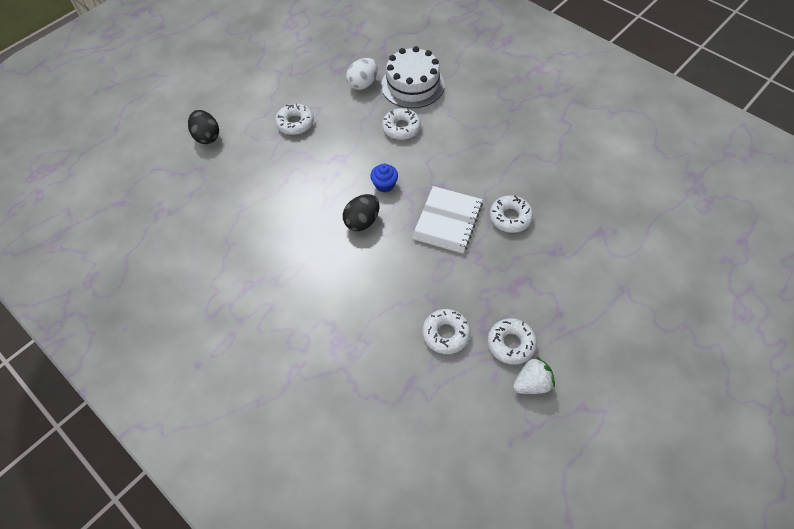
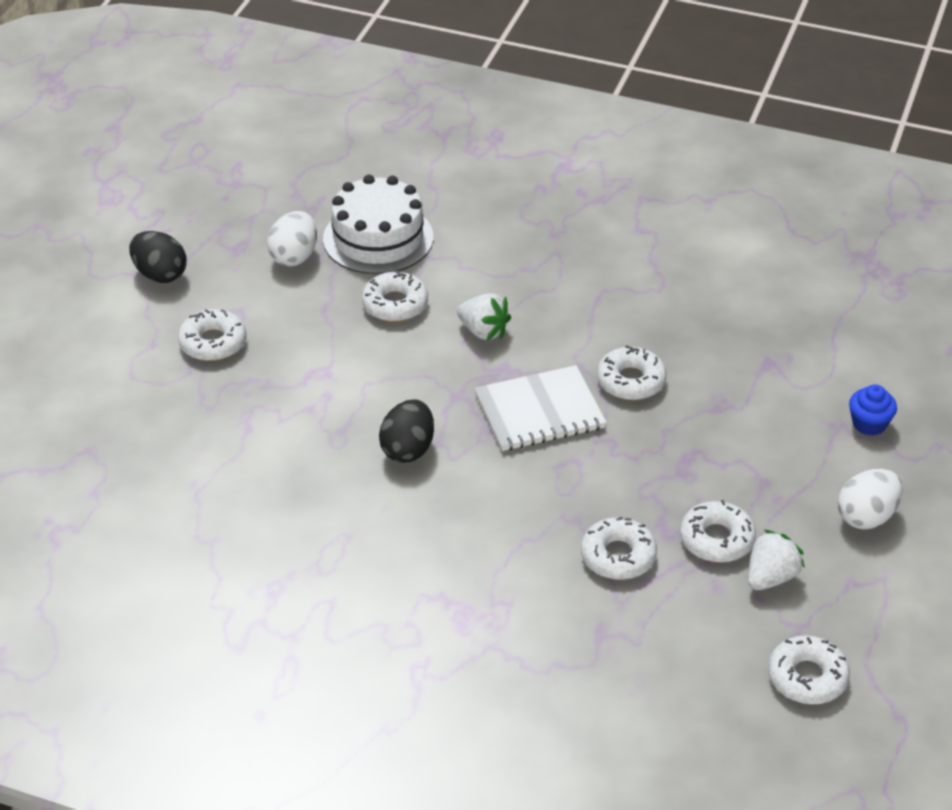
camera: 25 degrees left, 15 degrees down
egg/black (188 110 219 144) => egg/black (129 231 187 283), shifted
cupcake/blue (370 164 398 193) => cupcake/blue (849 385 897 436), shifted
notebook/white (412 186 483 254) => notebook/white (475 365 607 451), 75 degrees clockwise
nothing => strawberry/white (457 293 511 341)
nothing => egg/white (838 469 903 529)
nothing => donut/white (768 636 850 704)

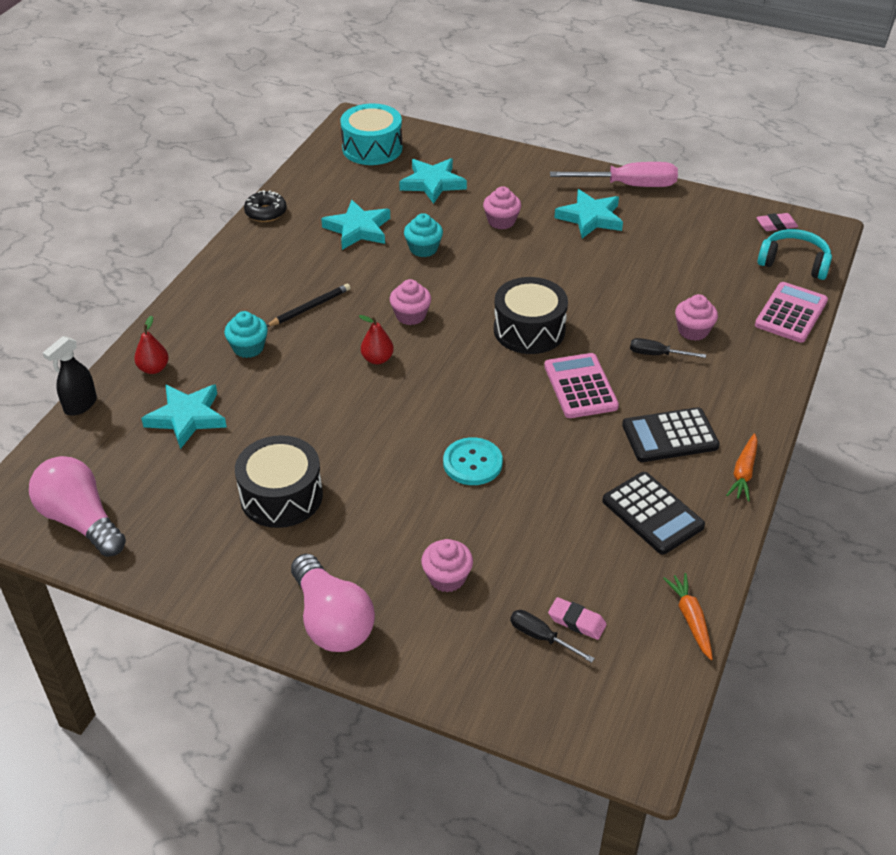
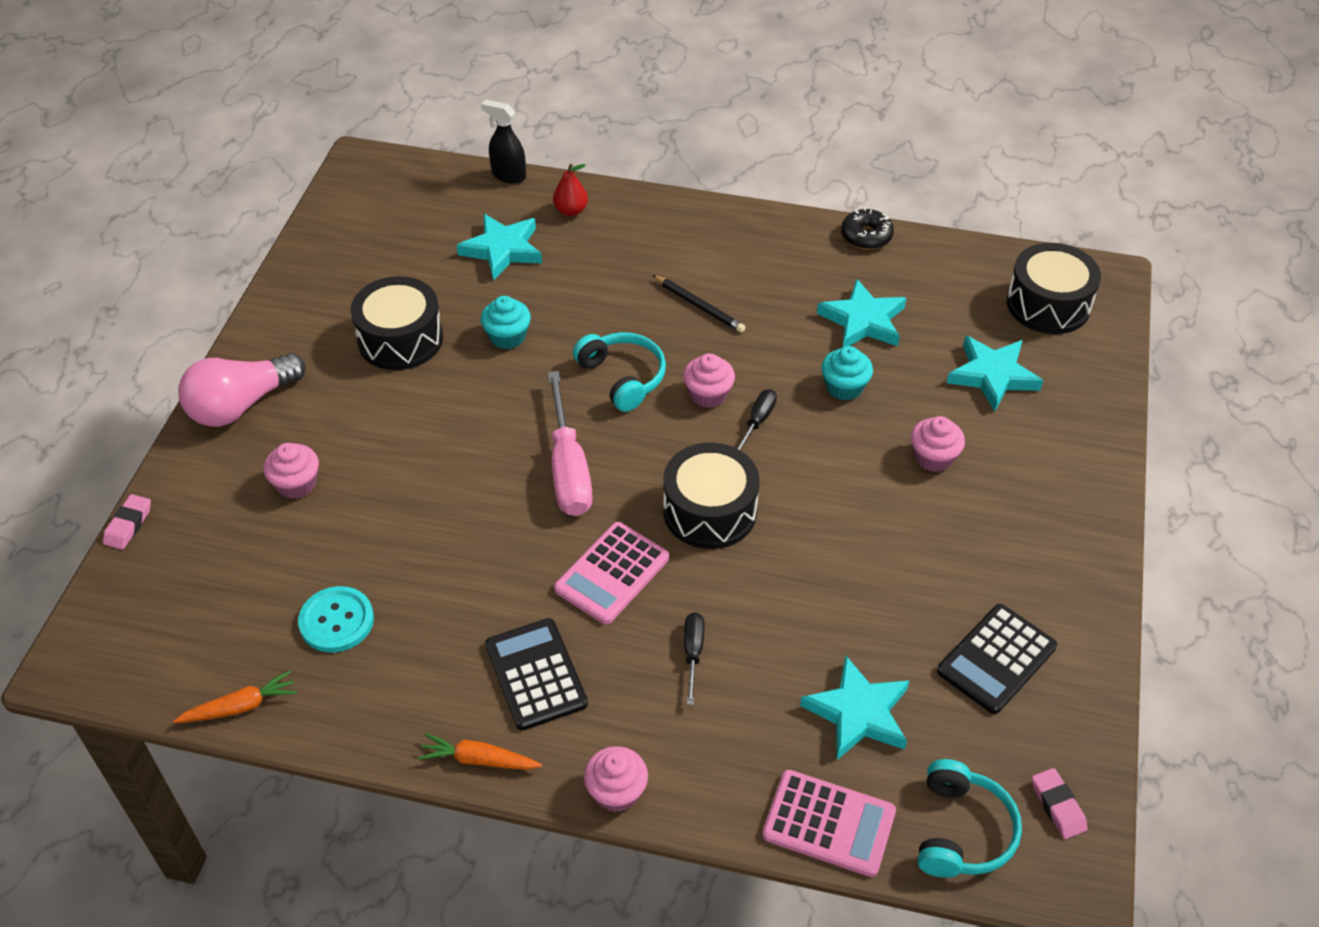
camera: 80 degrees right, 5 degrees up
drum/turquoise (341 103 403 165) => drum/black (1007 243 1101 334)
screwdriver/pink (550 162 678 187) => screwdriver/pink (548 371 592 516), shifted
star/turquoise (554 189 623 238) => star/turquoise (800 655 909 760), shifted
cupcake/pink (675 294 718 341) => cupcake/pink (584 746 648 812), shifted
cupcake/turquoise (224 311 268 358) => cupcake/turquoise (481 296 531 349), shifted
pear/red (359 315 394 364) => headphones/turquoise (573 332 666 412)
calculator/pink (544 353 619 418) => calculator/pink (554 522 669 624), 150 degrees clockwise
button/turquoise (443 437 503 485) => button/turquoise (298 586 374 653), shifted
light bulb/pink (29 456 126 557) => nothing
calculator/black (602 472 705 554) => calculator/black (937 604 1057 714), shifted
eraser/pink (548 597 607 640) => eraser/pink (103 494 151 550), shifted
screwdriver/black (510 610 595 663) => screwdriver/black (737 389 777 450), shifted

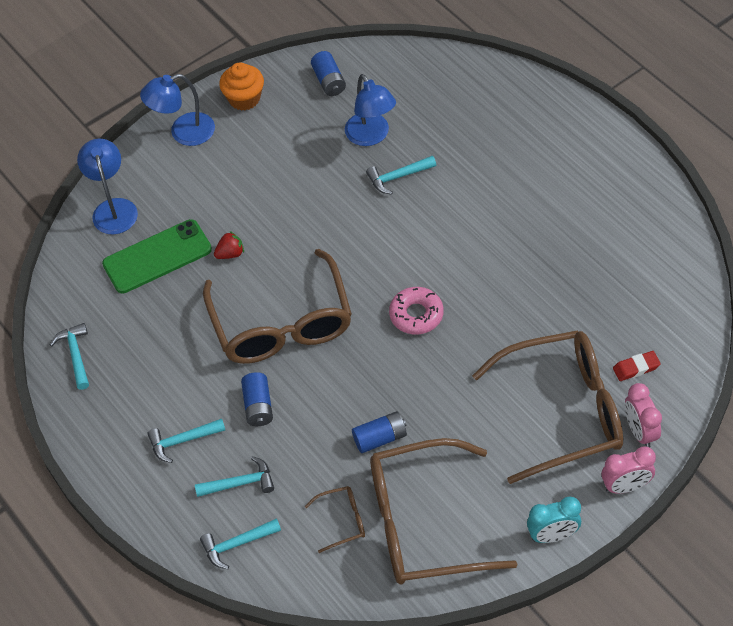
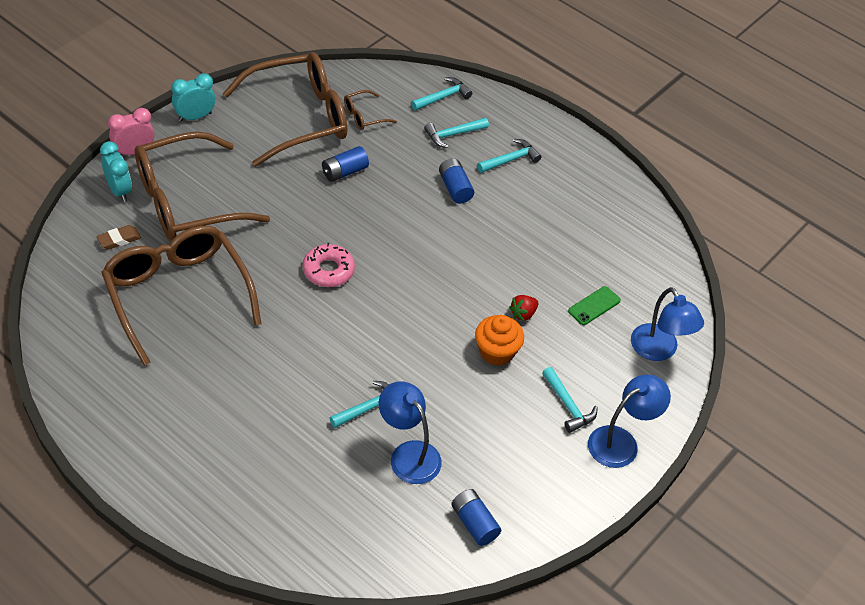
camera: 160 degrees right, 5 degrees down
cupcake/orange (219 62 264 111) => cupcake/orange (475 315 524 366), shifted
phone/green (102 219 212 293) => phone/green (568 286 621 325), x0.52
glasses/brown (203 249 352 364) => glasses/brown (101 226 261 366), shifted
hammer/turquoise (50 323 89 390) => hammer/turquoise (542 367 598 433), shifted
eraser/red (613 351 661 381) => eraser/brown (97 225 141 250)
clock/pink (625 383 662 448) => clock/turquoise (100 141 132 202)

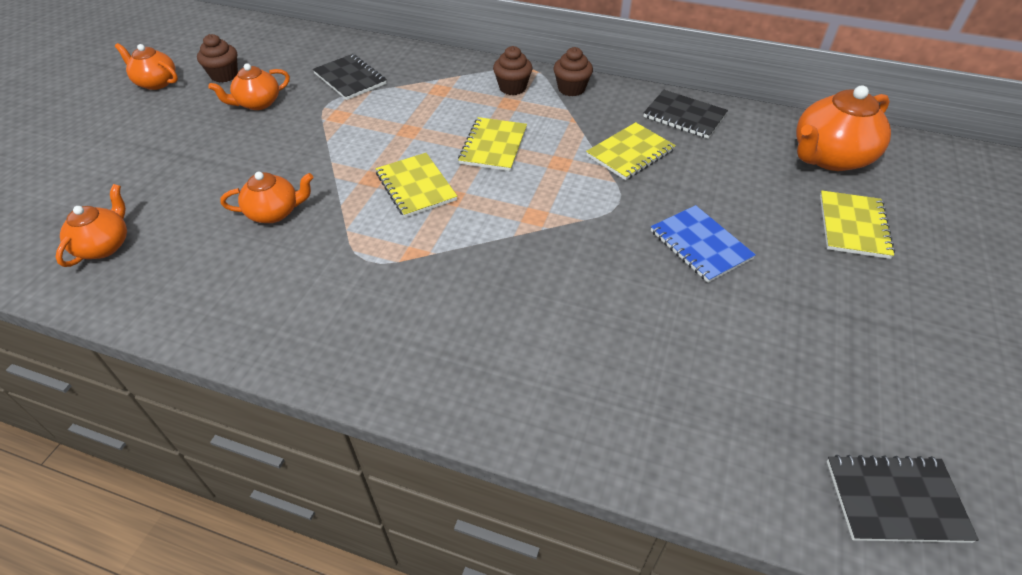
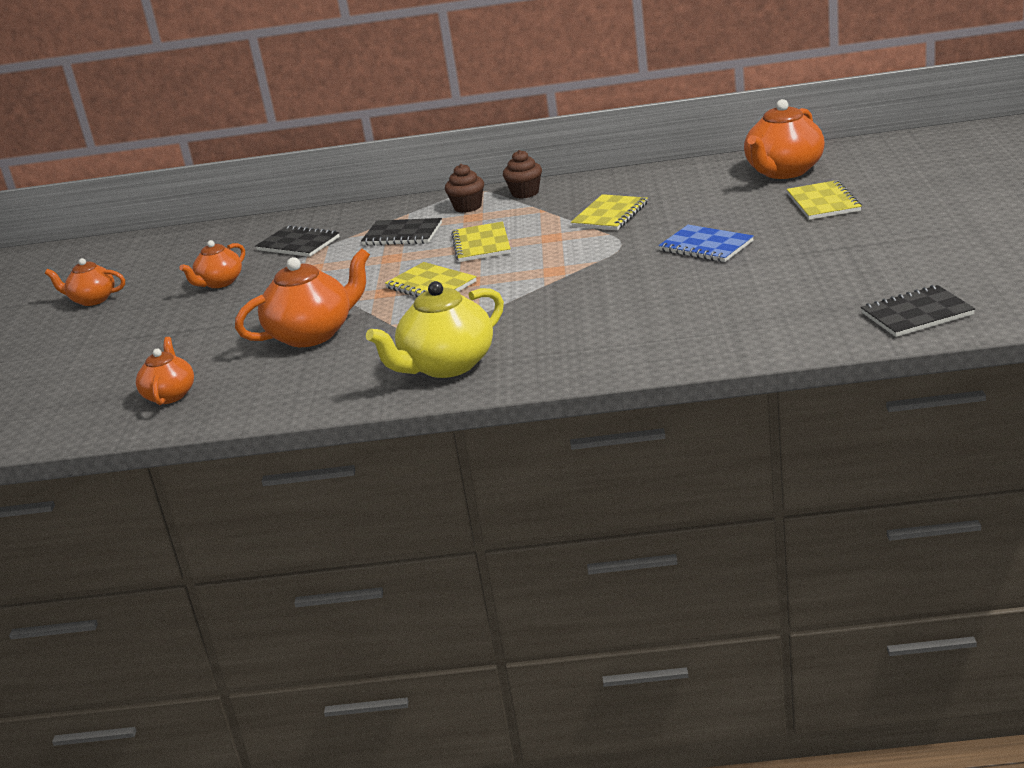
camera: 15 degrees left, 20 degrees down
cupcake/brown (197 34 238 83) => nothing
notebook/black (643 90 728 139) => notebook/black (361 218 442 246), shifted
teapot/orange (220 172 314 223) => teapot/orange (235 248 370 347), x1.68
nothing => teapot/yellow (366 281 504 378)

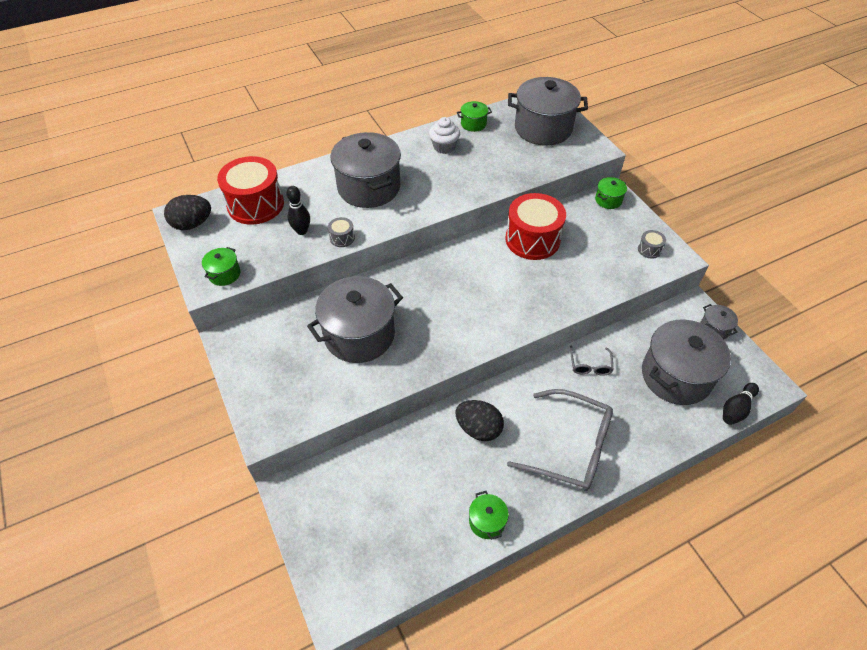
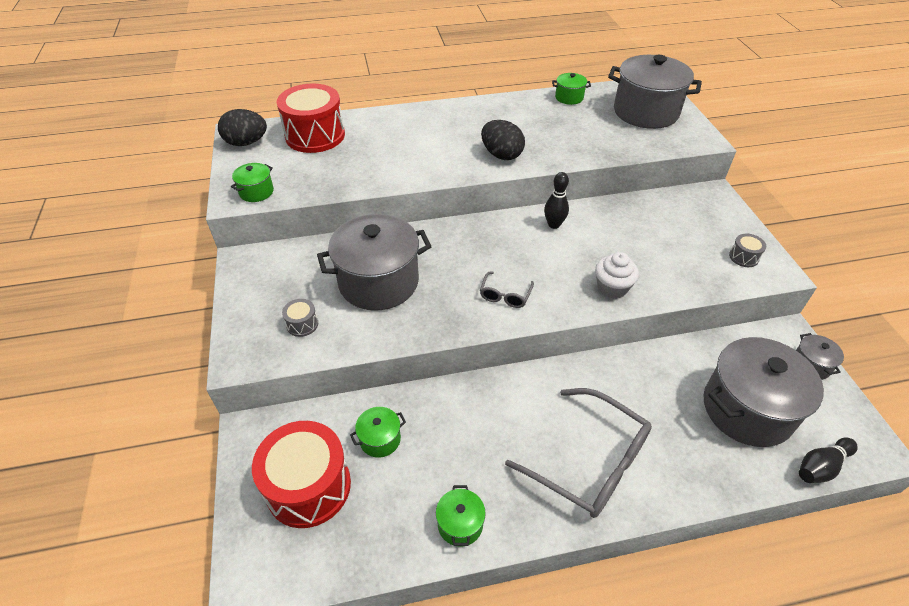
camera: 15 degrees right, 5 degrees down
cupcake/white (429 117 460 154) => cupcake/white (595 252 639 299), shifted
pot/grey (330 132 401 208) => nothing
pot/green (595 177 627 209) => pot/green (350 407 406 458), shifted
bowling pin/black (286 186 310 235) => bowling pin/black (544 172 569 229), shifted
drum/red (506 193 566 260) => drum/red (252 421 351 528), shifted
drum/grey (328 217 355 247) => drum/grey (282 299 318 337), shifted
glasses/grey (570 346 613 376) => glasses/grey (480 271 534 308), shifted
egg/black (455 400 504 441) => egg/black (481 120 525 160), shifted

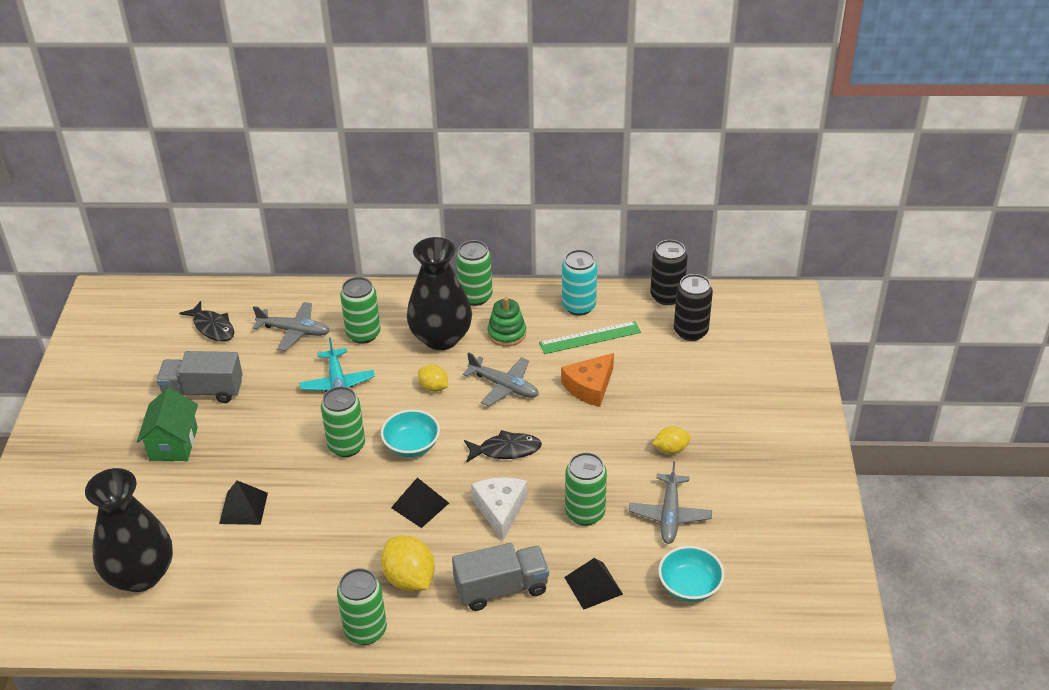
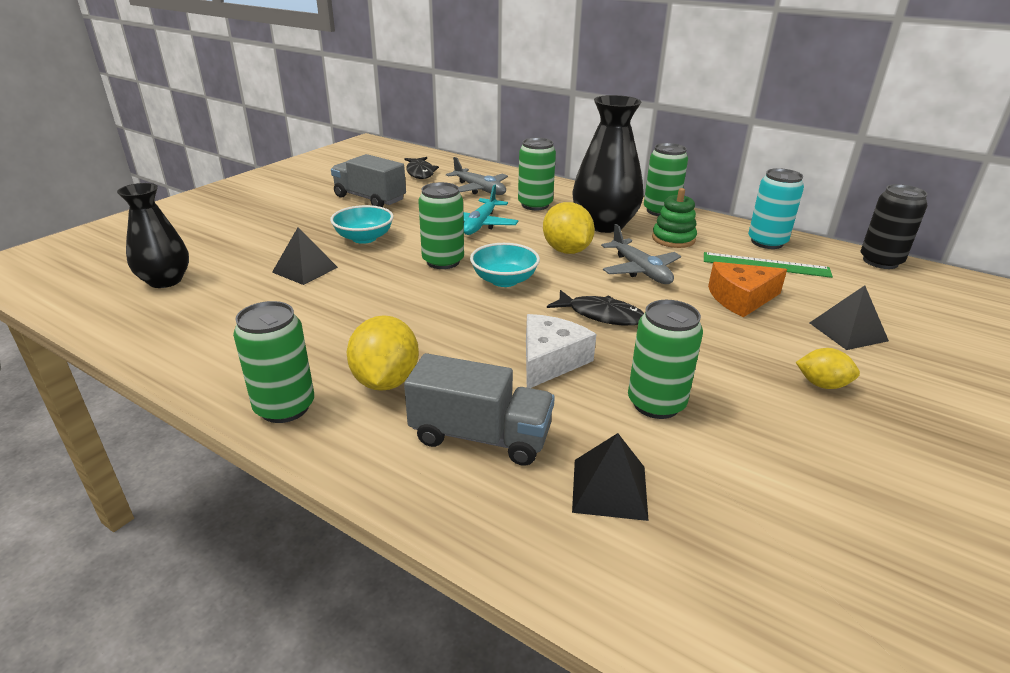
camera: 30 degrees right, 10 degrees down
can/black (674 274 713 341) => nothing
lemon/yellow (418 365 448 392) => lemon/yellow (543 202 595 254), x1.69
house/green (137 388 198 461) => nothing
plane/grey (629 461 712 544) => nothing
vase/black (85 468 173 592) => vase/black (117 183 189 288), x0.66
pyramid/black (391 478 449 528) => pyramid/black (809 285 889 350), shifted
bowl/turquoise (658 546 725 602) => bowl/turquoise (330 205 394 244), shifted

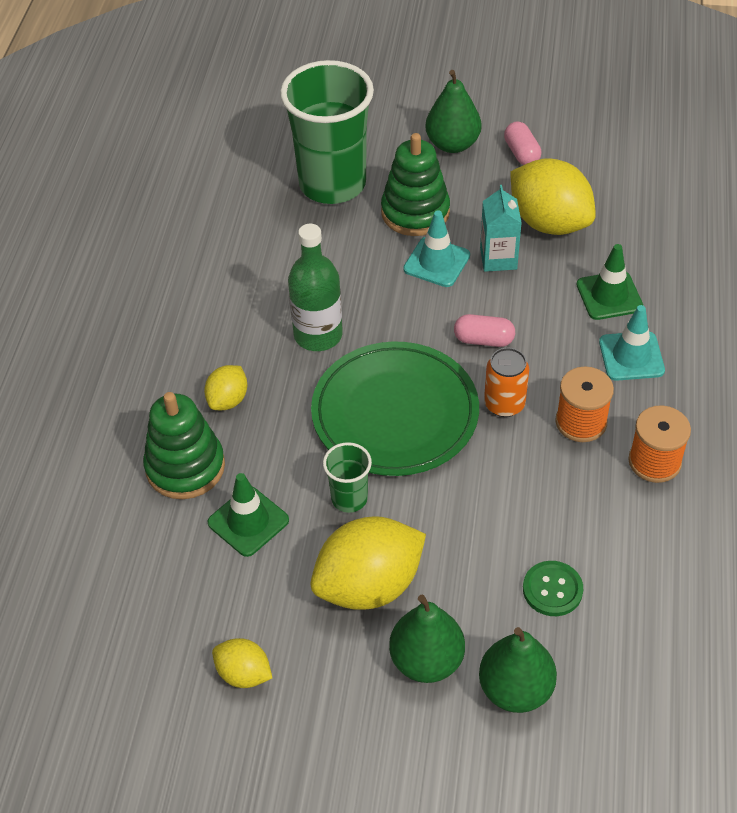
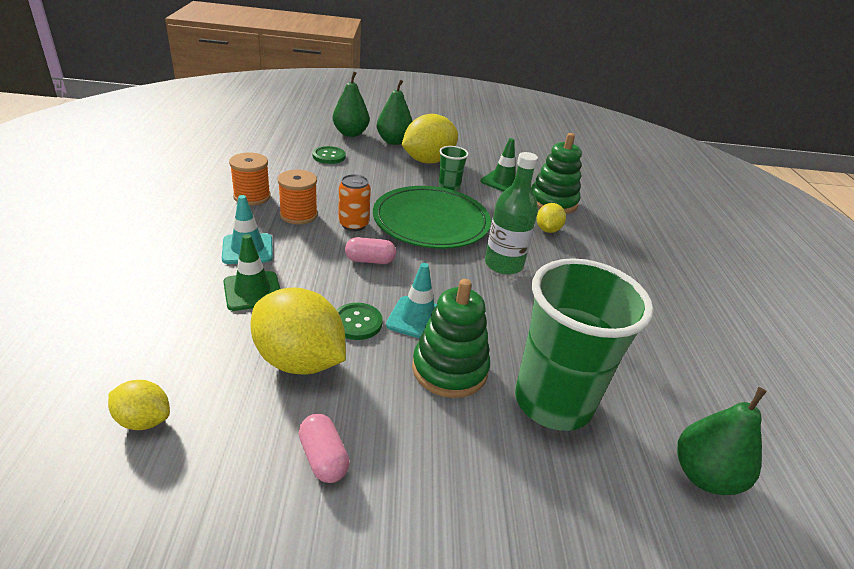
camera: 165 degrees right, 15 degrees down
pear/green (425 70 481 153) => pear/green (677 387 767 495), shifted
carton/turquoise (480 185 522 272) => button/green (337 303 383 340)
lemon/yellow (212 638 272 688) => lemon/yellow (108 380 170 430), shifted

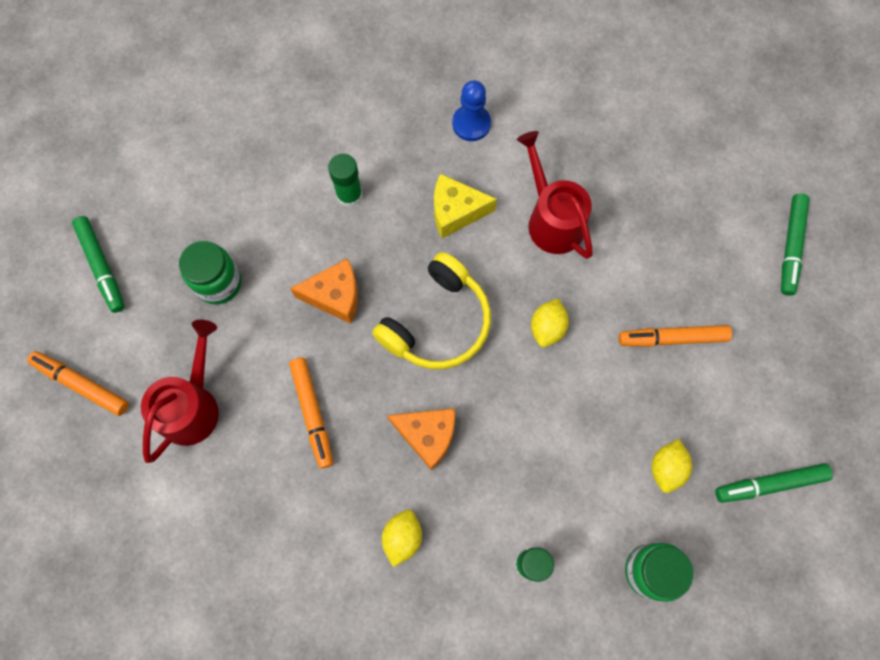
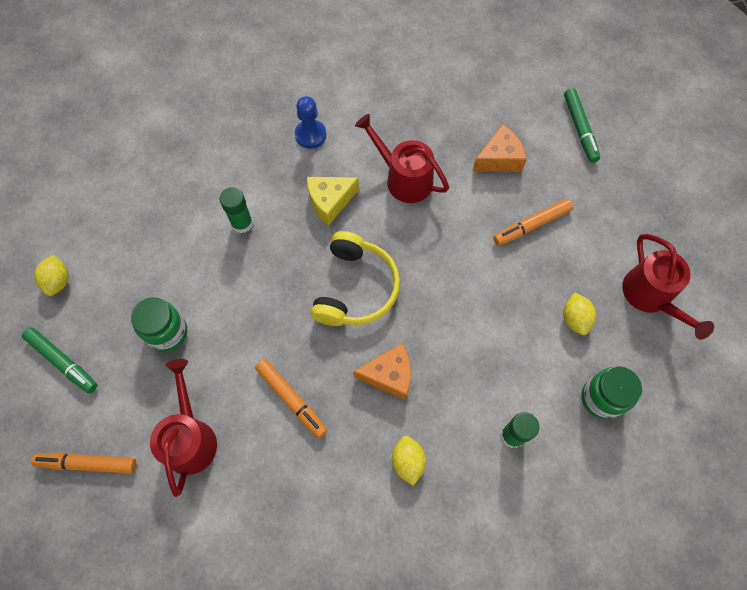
camera: 25 degrees left, 5 degrees down
cheese/orange (290 258 358 324) => cheese/orange (472 124 527 172), shifted
lemon/yellow (531 298 569 347) => lemon/yellow (34 255 69 296), shifted
marker/green (715 463 833 503) => watering can/red (622 234 714 339)

